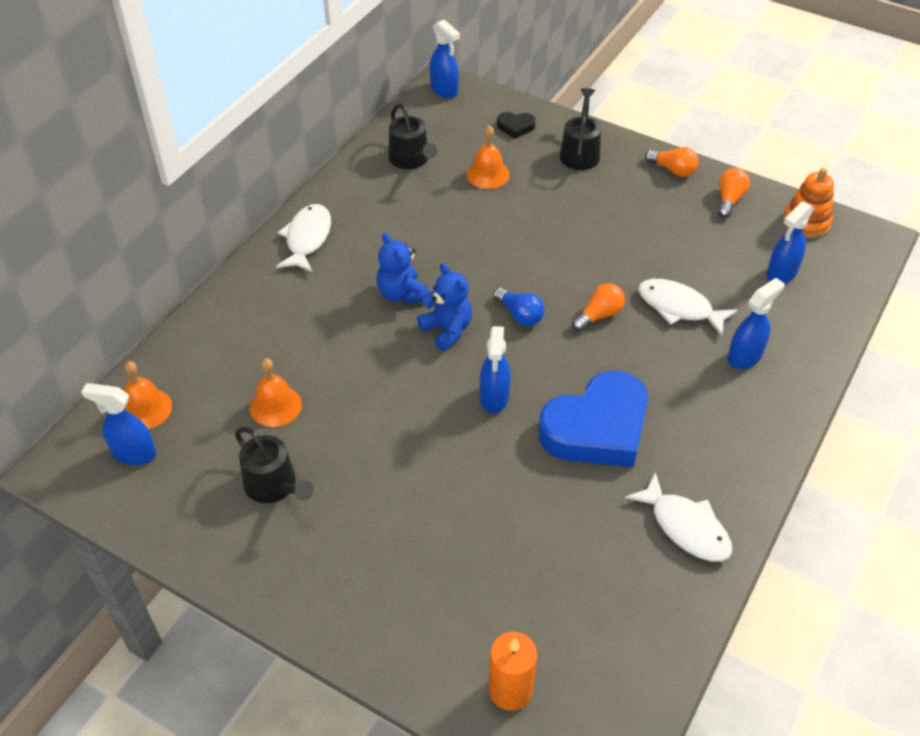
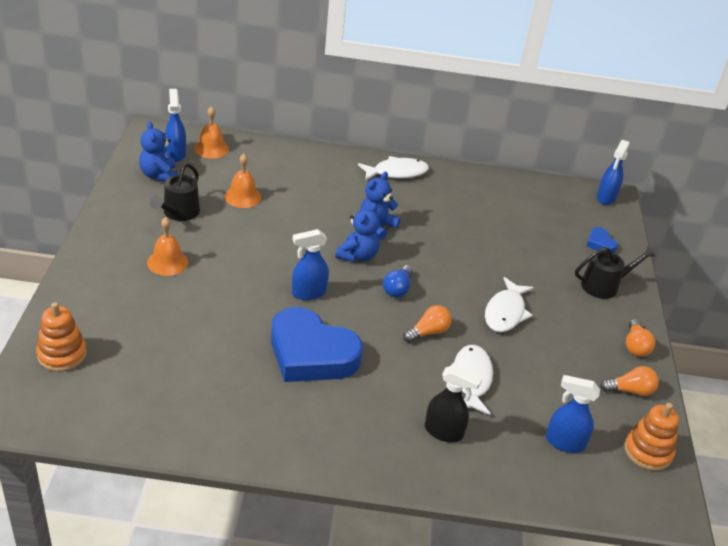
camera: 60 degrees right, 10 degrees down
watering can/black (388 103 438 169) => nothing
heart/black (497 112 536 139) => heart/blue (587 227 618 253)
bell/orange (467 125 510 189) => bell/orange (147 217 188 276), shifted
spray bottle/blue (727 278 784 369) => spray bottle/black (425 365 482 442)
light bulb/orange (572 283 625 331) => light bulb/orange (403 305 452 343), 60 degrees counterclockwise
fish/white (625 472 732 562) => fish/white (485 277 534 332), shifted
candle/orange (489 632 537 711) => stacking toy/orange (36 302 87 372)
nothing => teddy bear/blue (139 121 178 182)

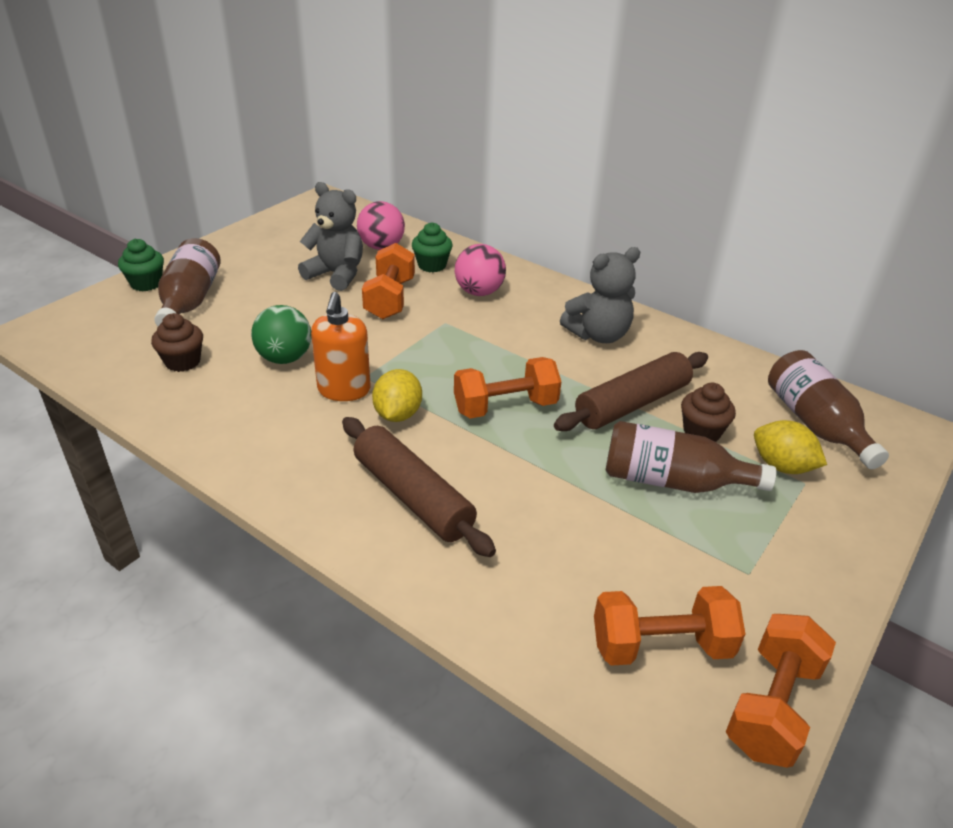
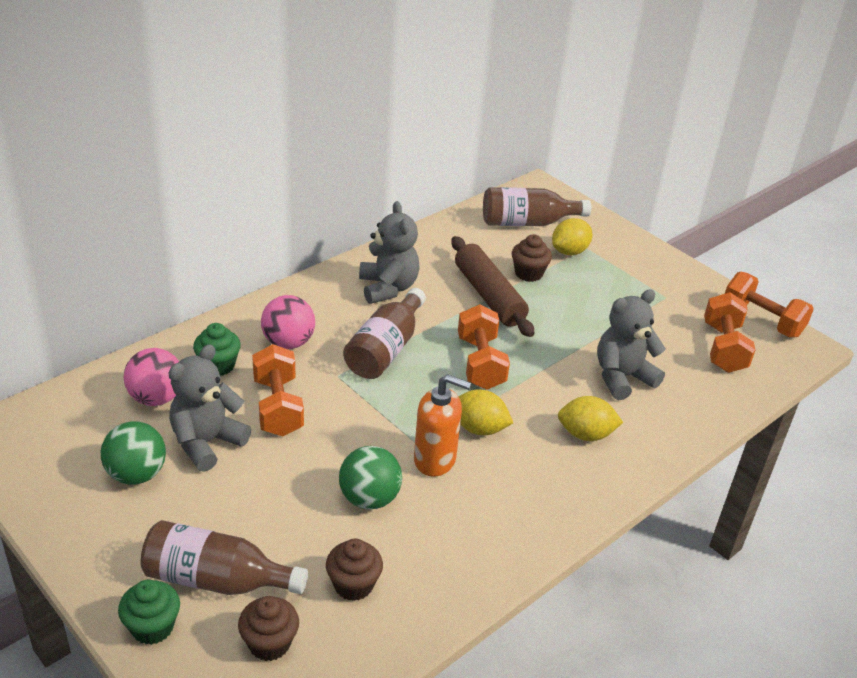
camera: 80 degrees left, 0 degrees up
dumbbell/orange (362 243 415 319) => dumbbell/orange (252 344 304 436), 60 degrees clockwise
rolling pin/brown (342 417 496 557) => lemon/yellow (558 396 623 441)
bottle/brown (606 421 776 493) => bottle/brown (343 288 426 379), shifted
nothing => teddy bear/grey (597 289 666 400)
nothing => ball/green (101 421 166 485)
nothing => cupcake/brown (238 596 299 661)

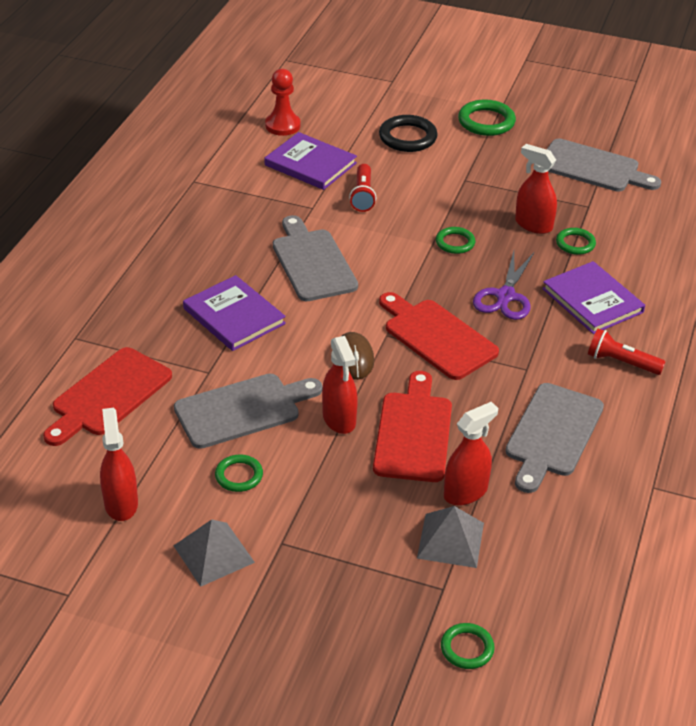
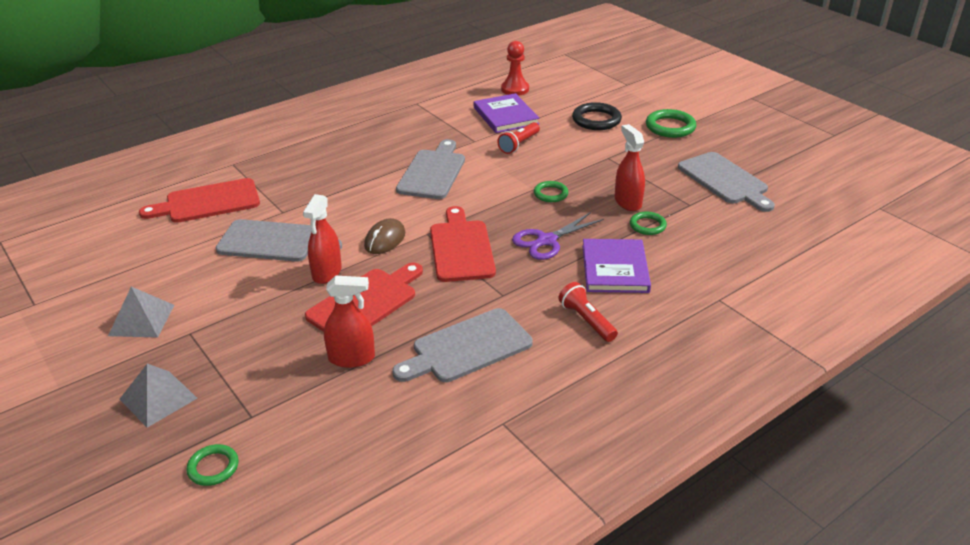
camera: 35 degrees right, 5 degrees down
book/purple (183 275 286 351) => nothing
spray bottle/red (100 408 138 521) => nothing
ring/green (215 454 263 492) => nothing
pyramid/grey (417 506 484 568) => pyramid/grey (120 364 197 428), shifted

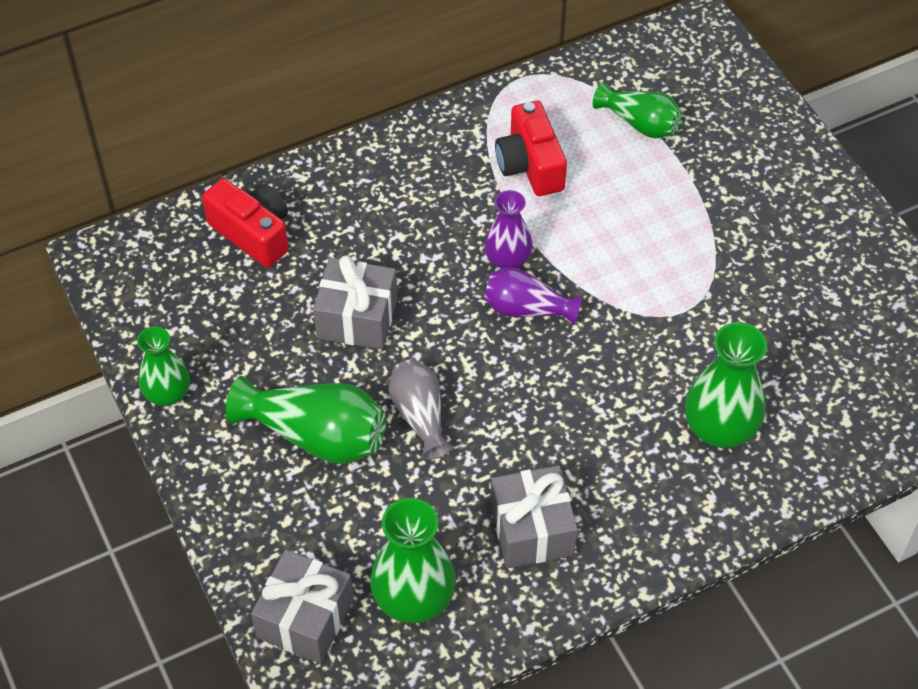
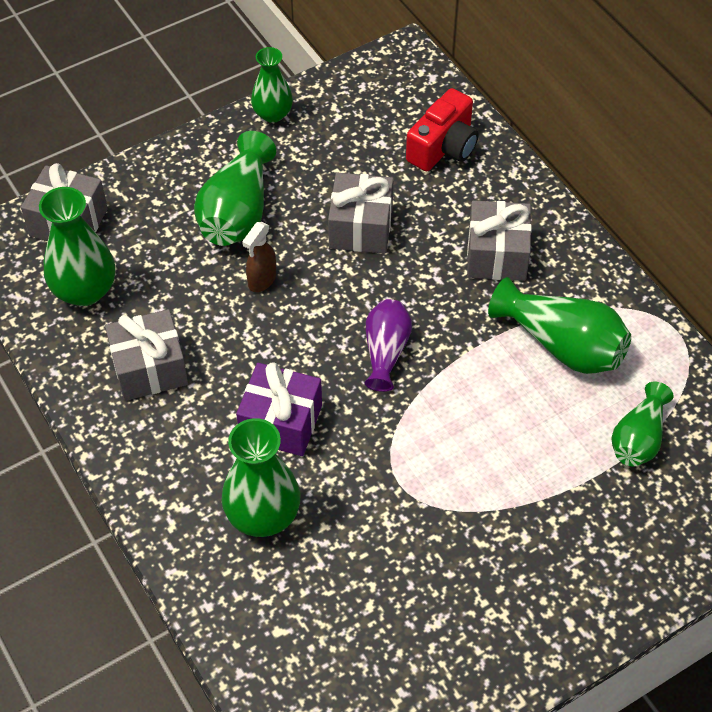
camera: 85 degrees right, 0 degrees up
camera/red (495 101 567 196) => vase/green (488 277 631 374)
vase/purple (484 190 533 269) => nothing
vase/grey (388 359 453 460) => spray bottle/brown (242 222 276 292)
nothing => gift/grey (467 200 532 281)
nothing => gift/purple (236 362 322 456)

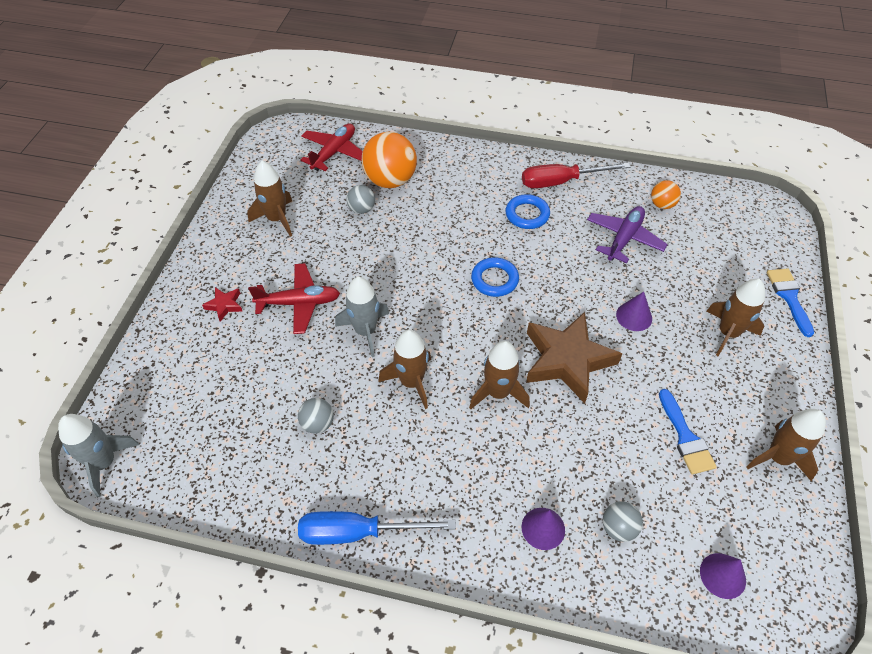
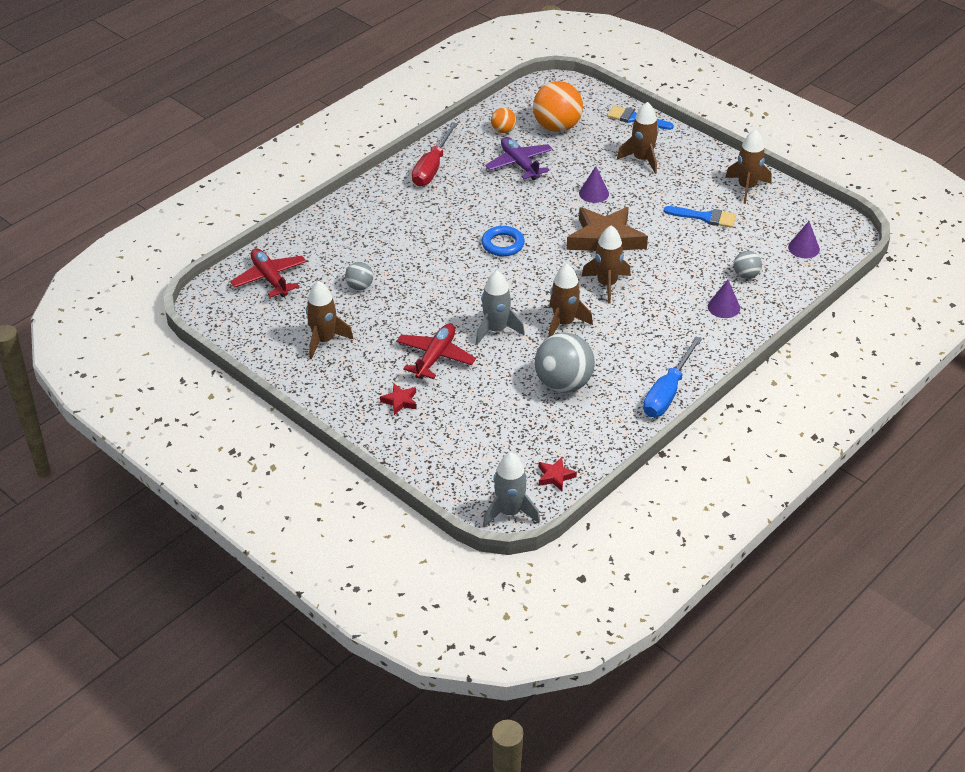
camera: 60 degrees left, 10 degrees down
ball/orange (362 132 417 188) => ball/orange (533 81 583 132), shifted
ring/blue (506 194 550 229) => nothing
ball/grey (298 398 334 434) => ball/grey (535 333 595 393), x1.98
nothing => star/red (539 457 577 491)

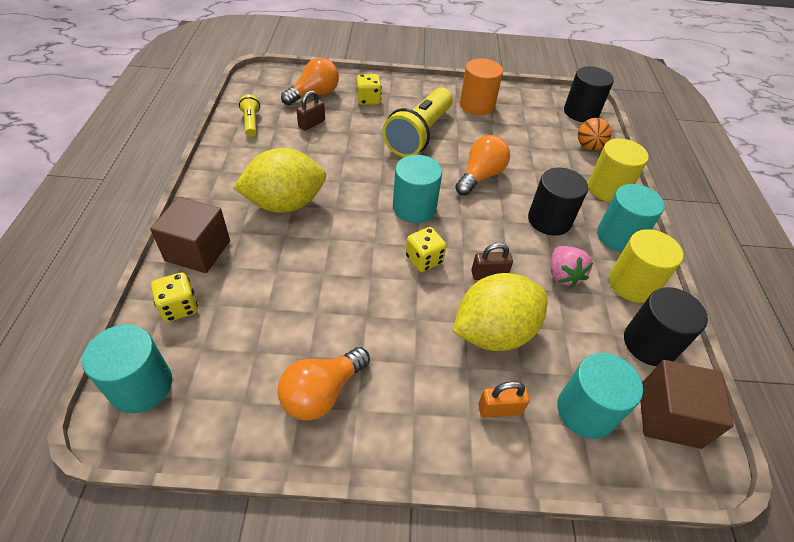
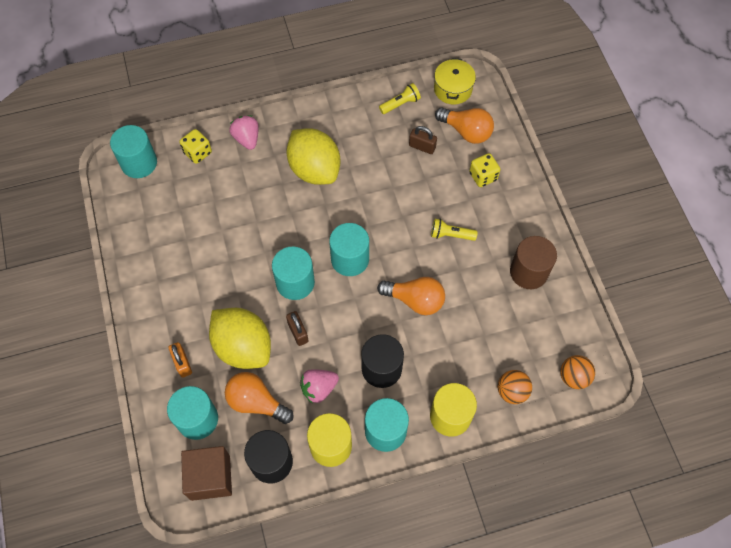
camera: 75 degrees right, 15 degrees up
cylinder/orange (460 58 503 115) => cylinder/brown (510 236 557 289)
cylinder/black (564 66 614 122) => ball/orange (560 355 595 389)
flashlight/yellow (383 88 453 157) => flashlight/yellow (431 219 478 241), x0.46
cube/brown (150 197 230 273) => strawberry/pink (229 115 259 150)
dice/yellow (406 227 446 272) => cylinder/turquoise (272 247 315 300)
light bulb/orange (277 347 370 421) => light bulb/orange (225 372 294 424), shifted
nothing => pot/yellow (434 58 476 105)

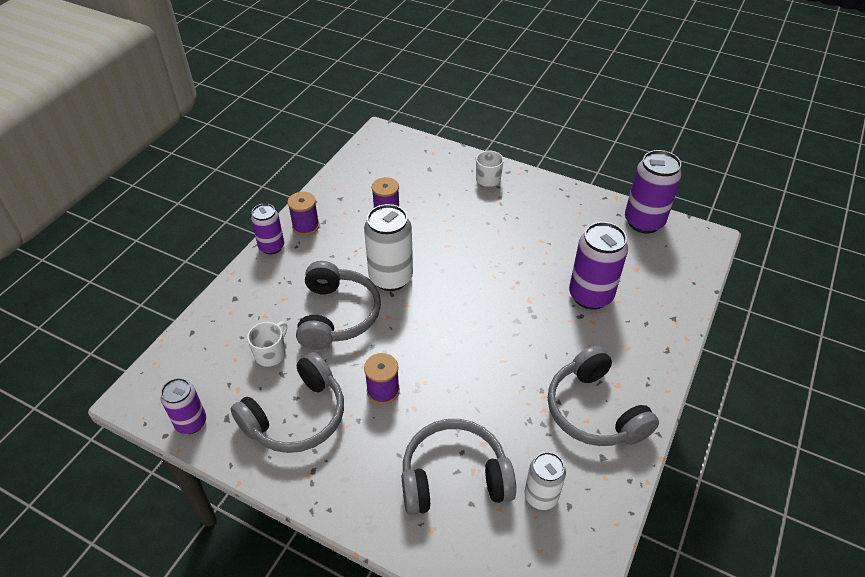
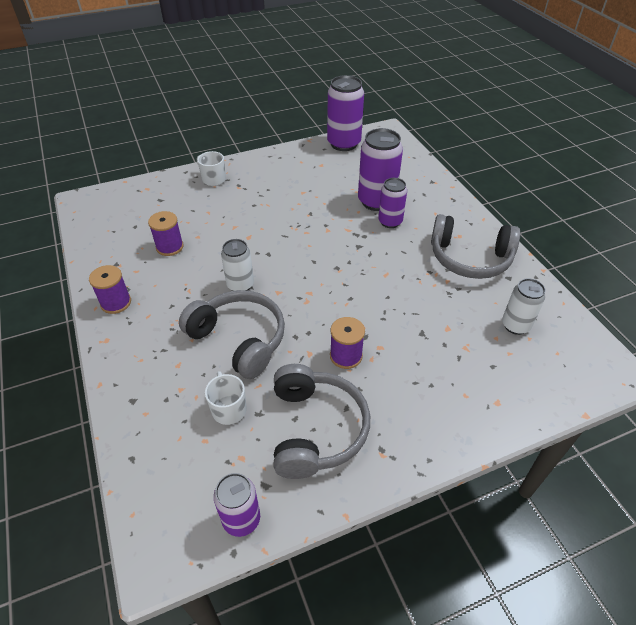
camera: 50 degrees left, 0 degrees up
can/purple (251 203 284 255) => can/purple (378 178 407 228), shifted
can/white (364 204 413 291) => can/white (221 239 254 291), x0.62
headphones/grey (401 419 516 515) => nothing

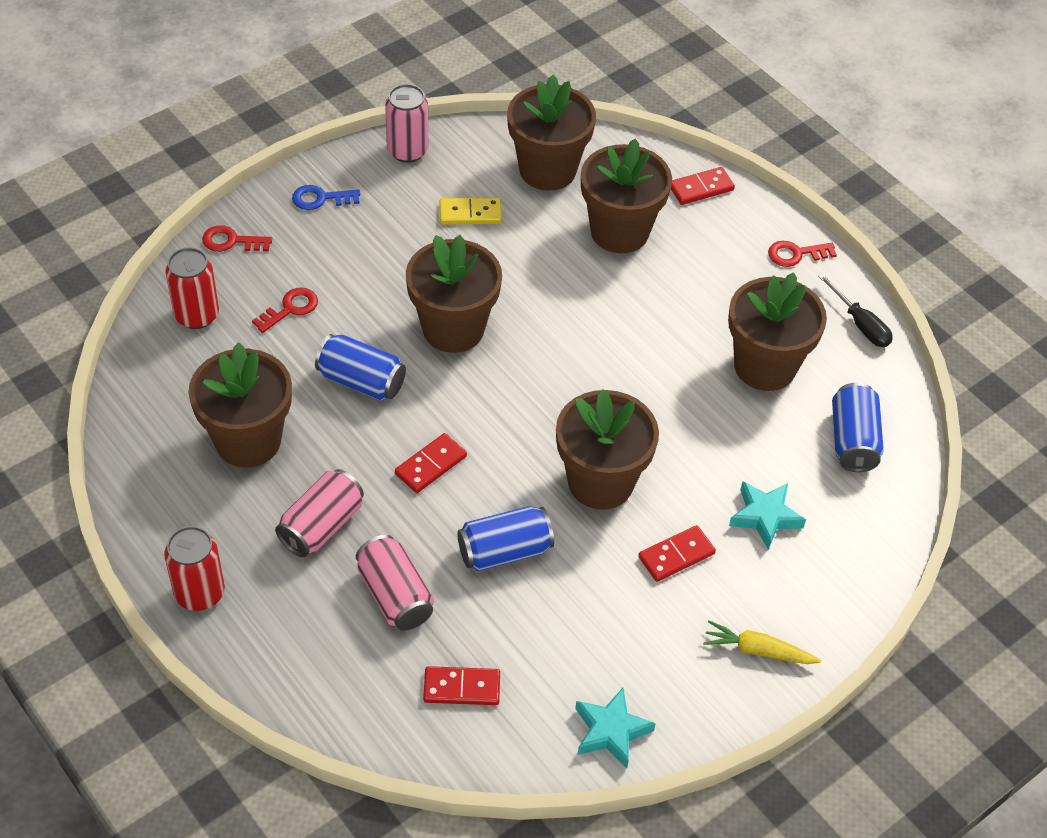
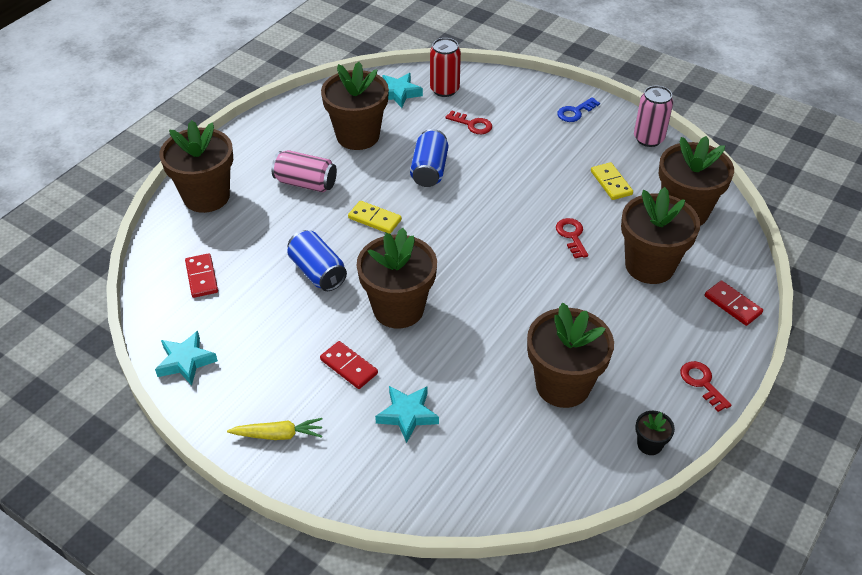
camera: 75 degrees right, 5 degrees down
key/blue (292 185 360 210) => key/blue (557 97 600 122), 105 degrees counterclockwise
key/red (202 225 272 252) => key/red (556 218 588 258), shifted
flower pot/brown (406 235 502 353) => flower pot/brown (159 120 233 213), shifted
screwdriver/black (818 273 893 347) => flower pot/black (635 411 675 455)
can/blue (832 383 884 472) => nothing
domino/red (395 433 467 493) => domino/yellow (348 201 402 234)
can/red (164 526 225 611) => nothing
can/pink (356 535 434 631) => nothing
carrot/yellow (703 620 821 664) => carrot/yellow (227 418 323 440), 90 degrees clockwise
nothing => star/turquoise (382 73 423 108)

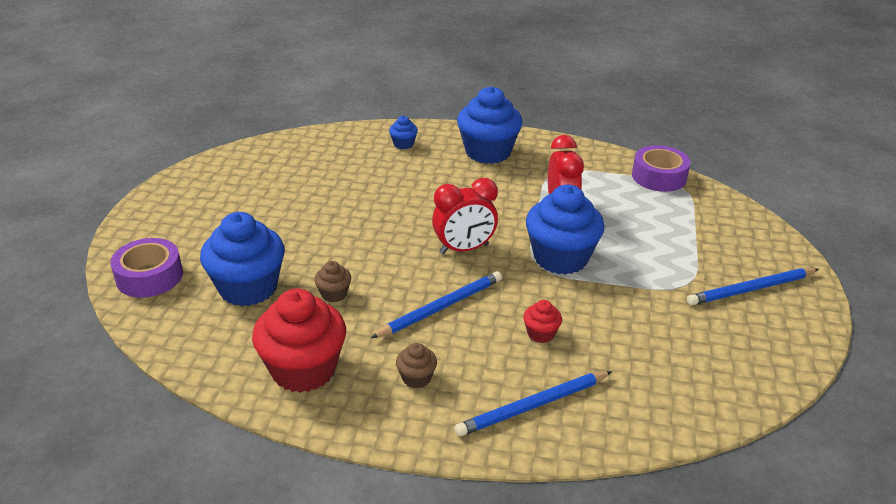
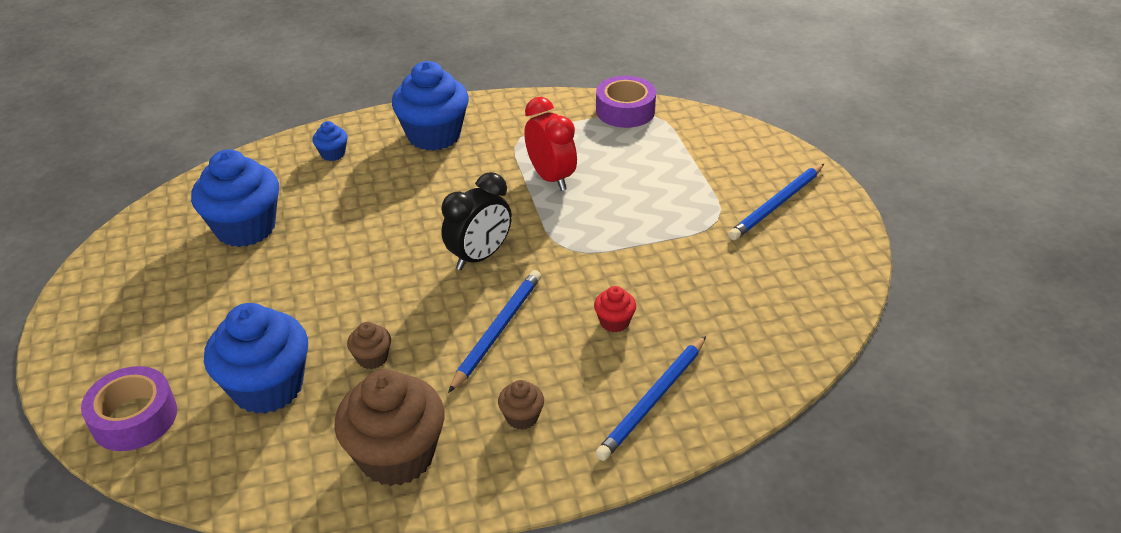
camera: 25 degrees left, 5 degrees up
clock/red (432 178 498 254) => clock/black (441 172 512 270)
cupcake/blue (526 185 605 275) => cupcake/blue (191 149 279 247), shifted
cupcake/red (252 289 346 393) => cupcake/brown (334 369 445 486)

